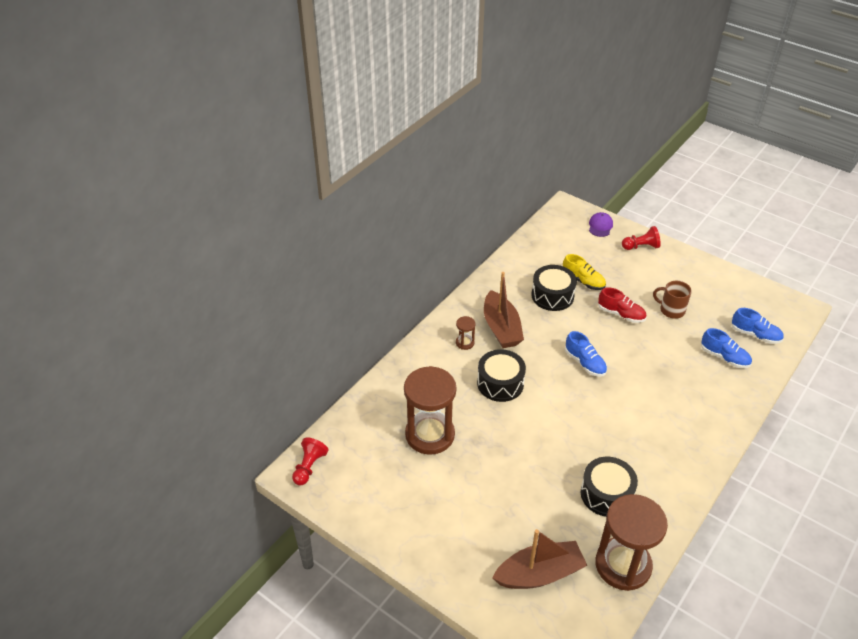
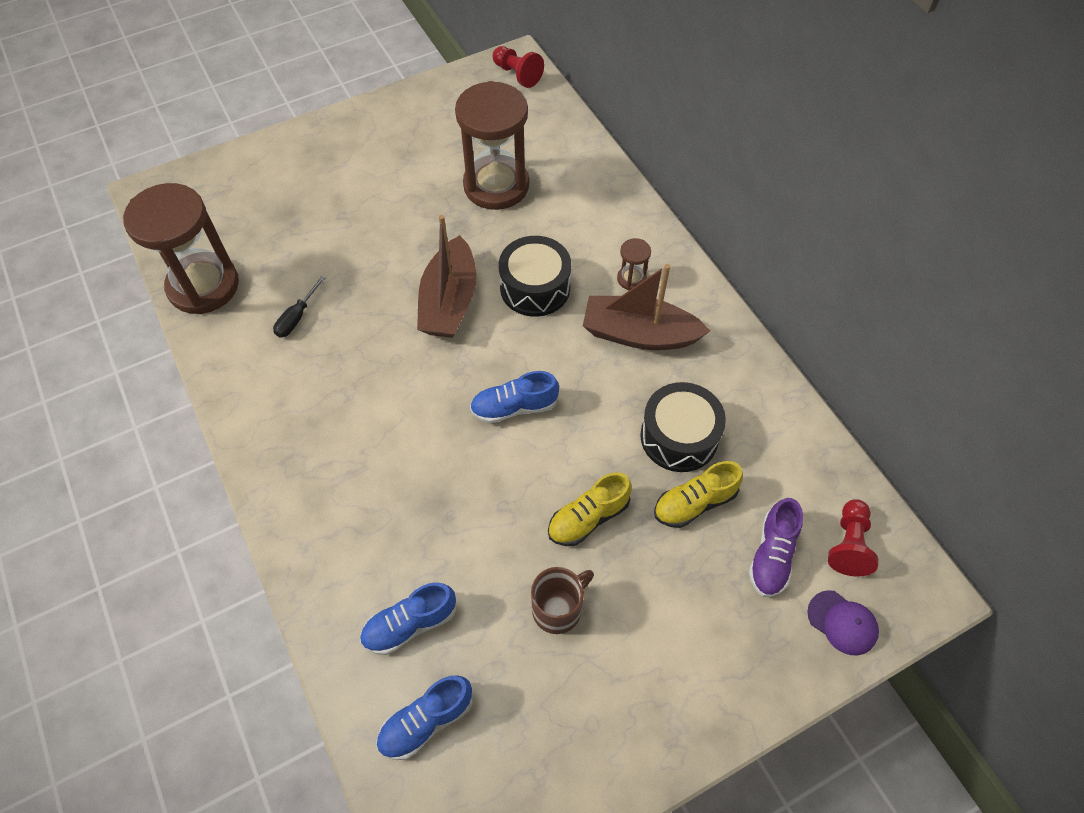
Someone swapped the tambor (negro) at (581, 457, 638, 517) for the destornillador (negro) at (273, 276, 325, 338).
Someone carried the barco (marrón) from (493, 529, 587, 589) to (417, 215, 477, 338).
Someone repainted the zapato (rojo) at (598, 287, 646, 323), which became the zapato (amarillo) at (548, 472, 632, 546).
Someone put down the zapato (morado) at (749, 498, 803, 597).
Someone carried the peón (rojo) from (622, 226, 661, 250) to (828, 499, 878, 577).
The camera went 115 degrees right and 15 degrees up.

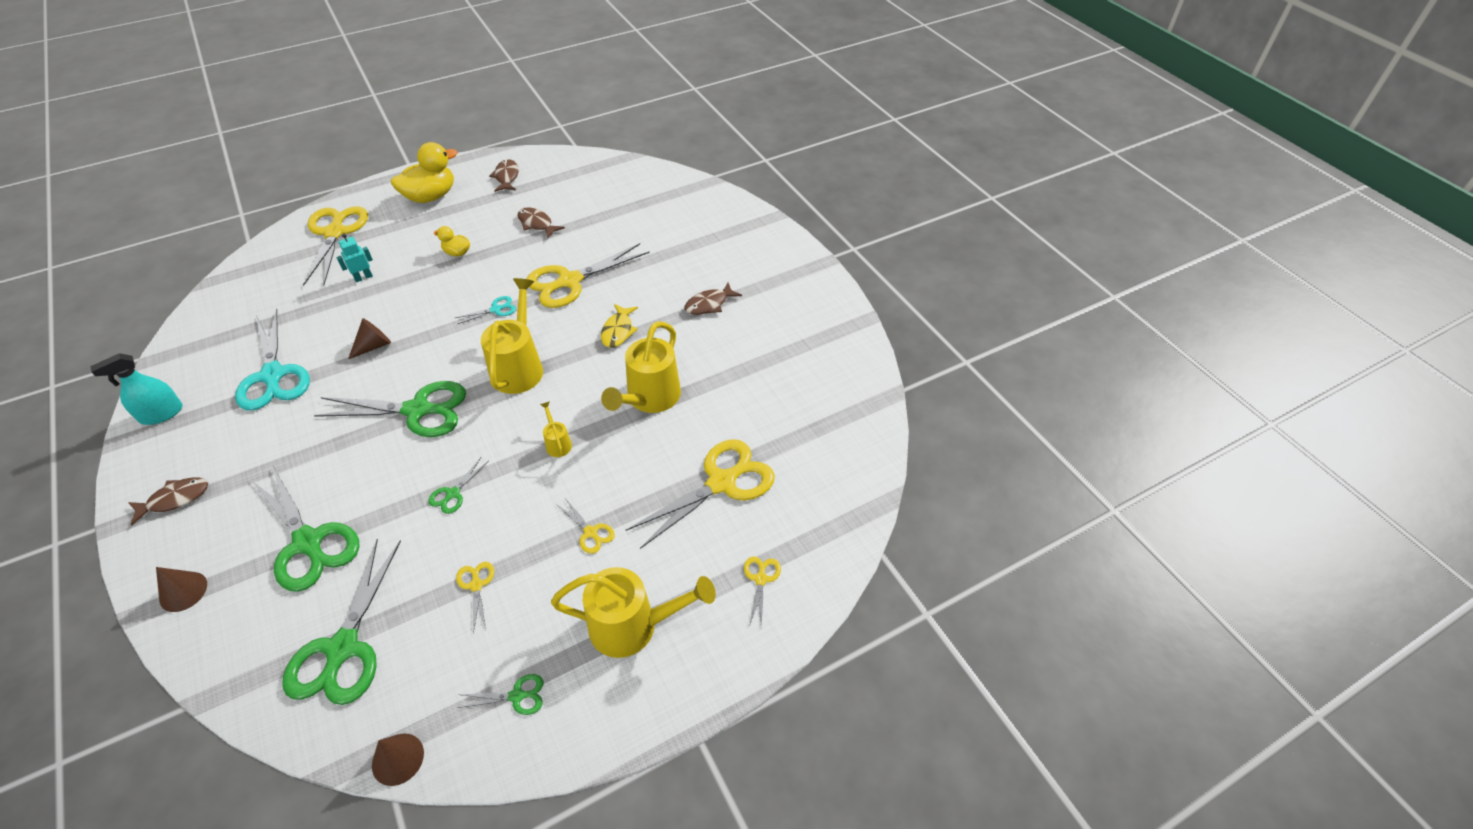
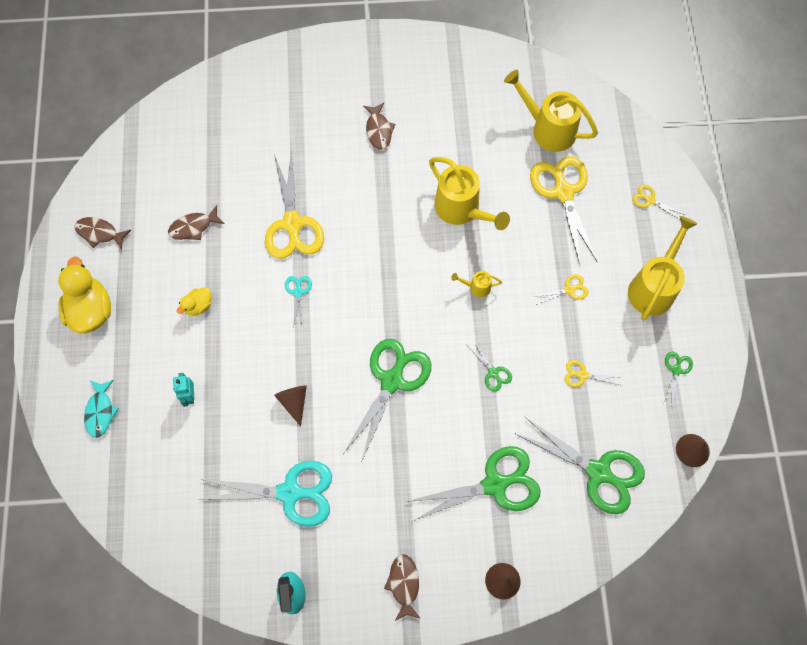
Someone swapped the tijeras (amarillo) at (303, 206, 368, 286) for the pez (turquesa) at (84, 380, 119, 438).
Someone carried the regadera (amarillo) from (481, 278, 543, 394) to (504, 70, 598, 152).
Someone took away the pez (amarillo) at (601, 304, 638, 348).
The camera went 65 degrees left and 20 degrees up.

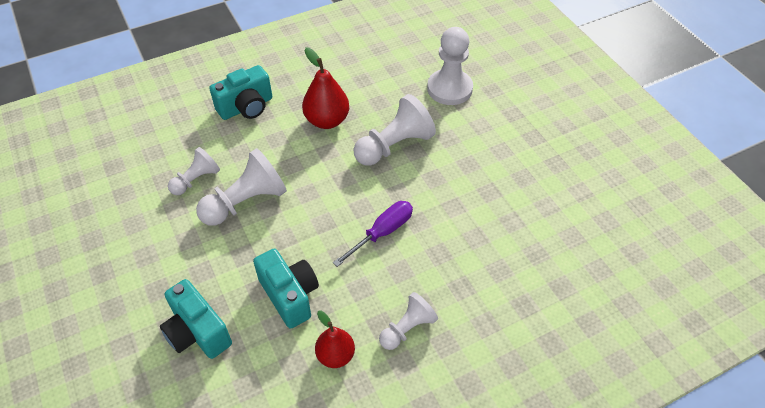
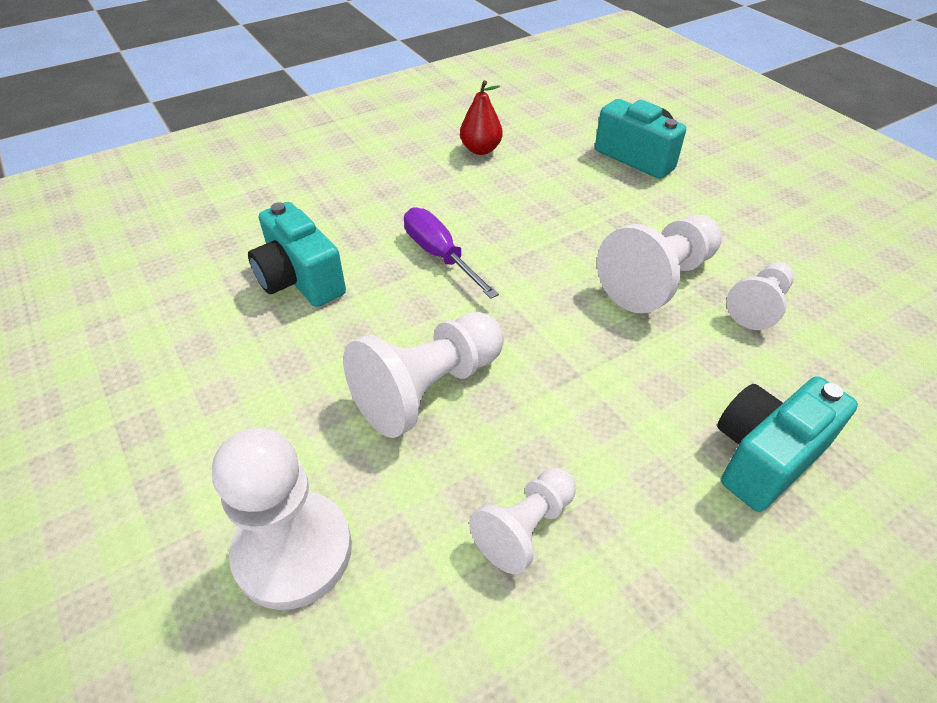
Someone carried the cámara (turquesa) from (253, 249, 319, 329) to (248, 202, 346, 307).
Someone rotated the destornillador (morado) at (333, 201, 413, 267) by 105 degrees clockwise.
Someone carried the peón (blanco) from (379, 292, 438, 350) to (469, 468, 576, 574).
Someone took away the pera (rojo) at (302, 47, 349, 129).
The camera went 175 degrees right and 5 degrees down.

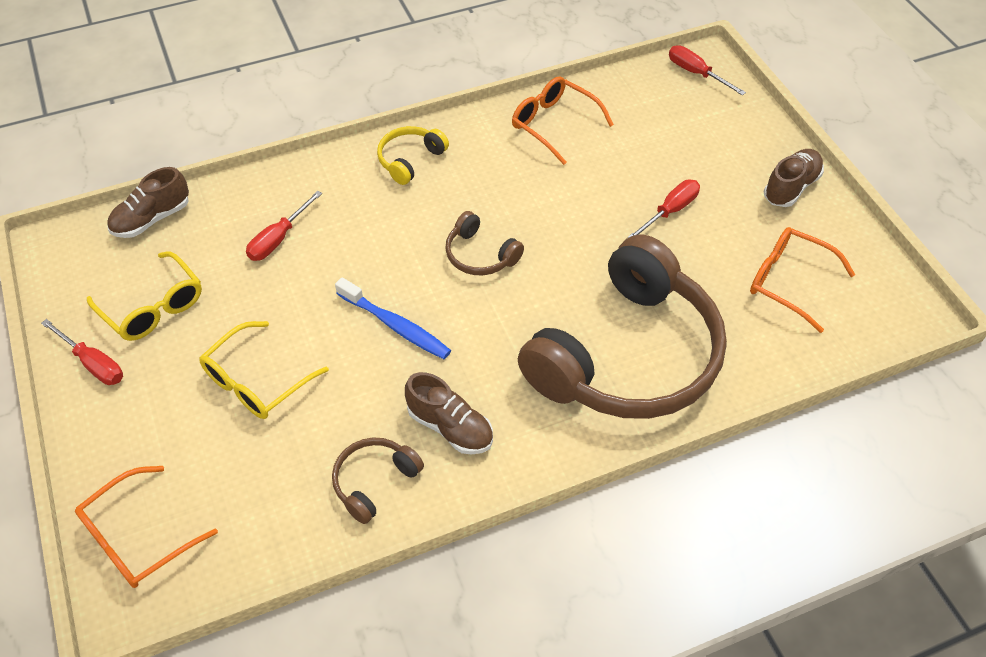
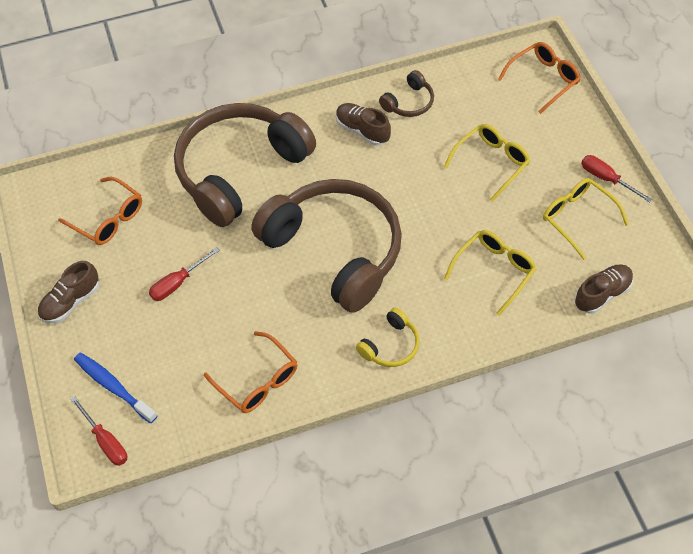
Someone carried the cepillo de dientes (azul) from (335, 278, 451, 359) to (74, 353, 157, 423).
Someone scaled the auriculares (marrón) at (445, 211, 524, 275) by 2.45.
Someone swapped the destornillador (rojo) at (246, 191, 322, 261) for the gafas (amarillo) at (444, 230, 536, 315).
The camera went 175 degrees left and 5 degrees up.

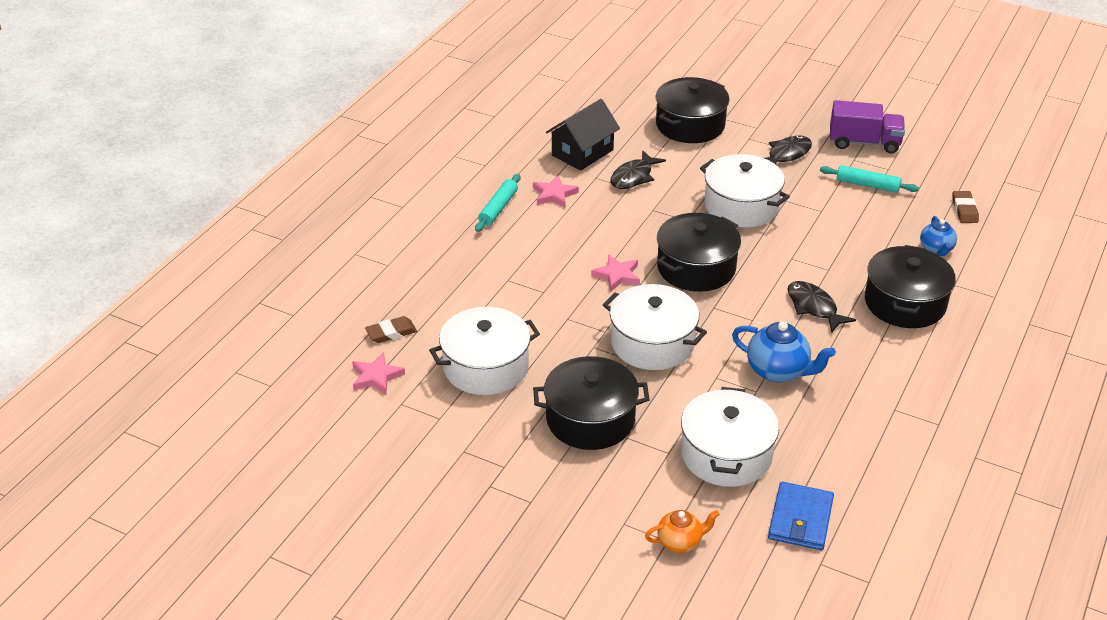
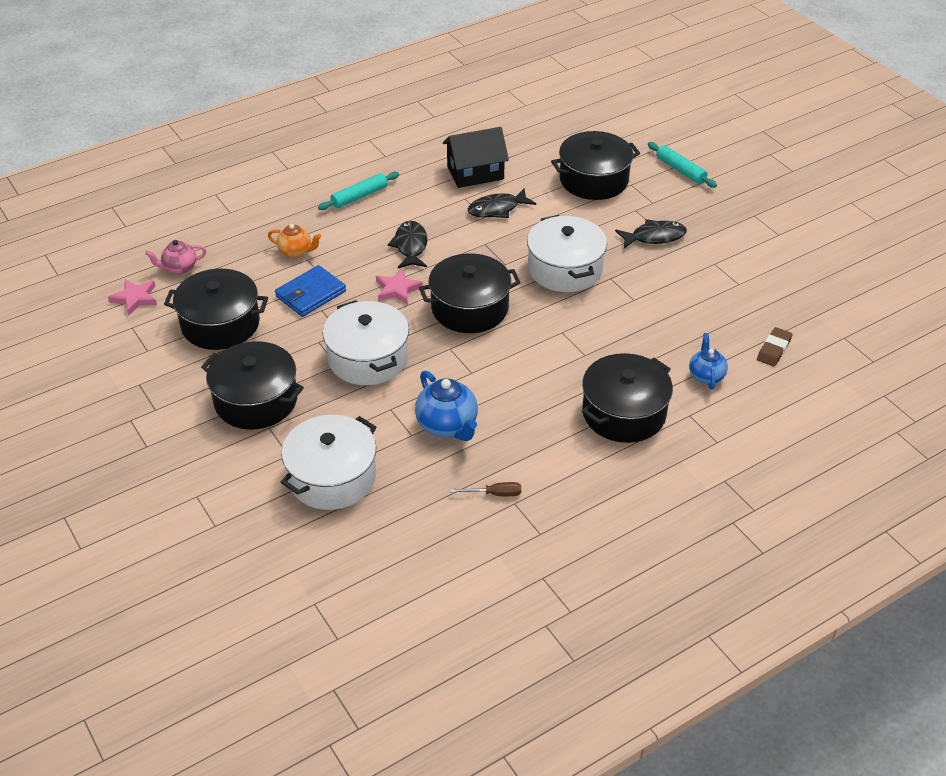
Someone swapped the goma de borrar (marrón) at (365, 316, 417, 343) for the tetera (rosa) at (145, 240, 206, 274).
Someone repainted the olla (blanco) at (429, 307, 540, 395), which became the olla (negro) at (164, 269, 268, 350).
Someone carried the tetera (naranja) from (645, 510, 719, 553) to (268, 224, 321, 258).
Someone carried the cartera (azul) from (768, 482, 834, 550) to (275, 265, 346, 317).
Someone carried the pez (negro) from (787, 281, 856, 333) to (388, 221, 427, 268).
Someone put down the destornillador (marrón) at (450, 482, 521, 496).
Someone carried the rodillo (turquesa) from (820, 165, 919, 193) to (648, 142, 717, 188).
Someone rotated the tetera (azul) at (920, 216, 957, 256) by 150 degrees clockwise.
Someone took away the estrella (rosa) at (533, 175, 579, 208).
Someone took away the camión (morado) at (830, 100, 905, 154).
The camera went 30 degrees right and 5 degrees up.

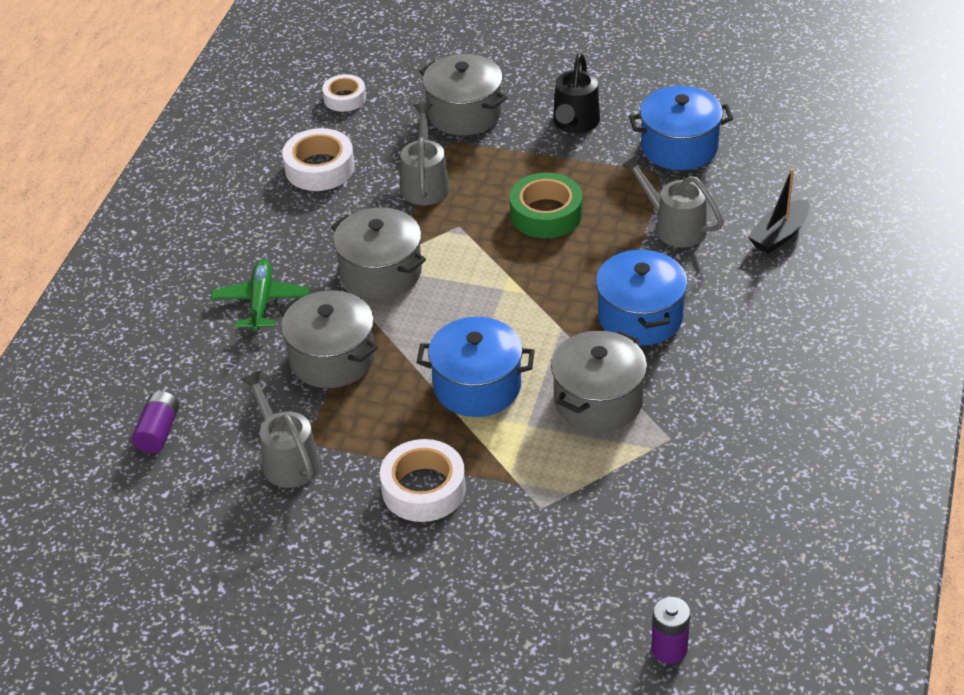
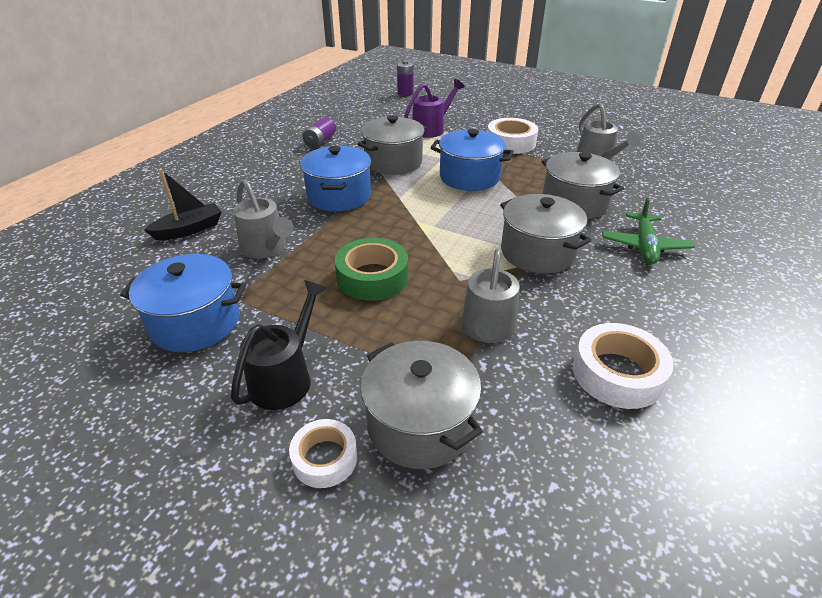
Someone carried the cinta adhesiva (blanco) from (322, 74, 366, 112) to (289, 419, 357, 488).
Someone carried the pila (morado) from (132, 391, 179, 453) to (302, 117, 336, 148).
Someone put down the regadera (morado) at (405, 79, 465, 138).
The camera went 170 degrees left and 5 degrees down.

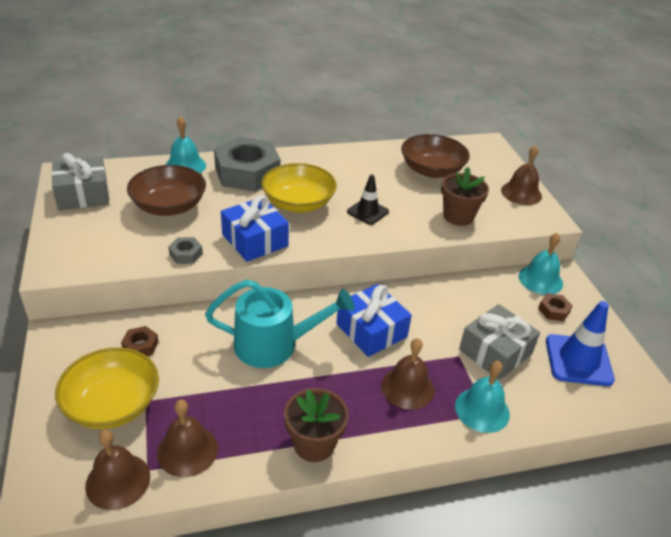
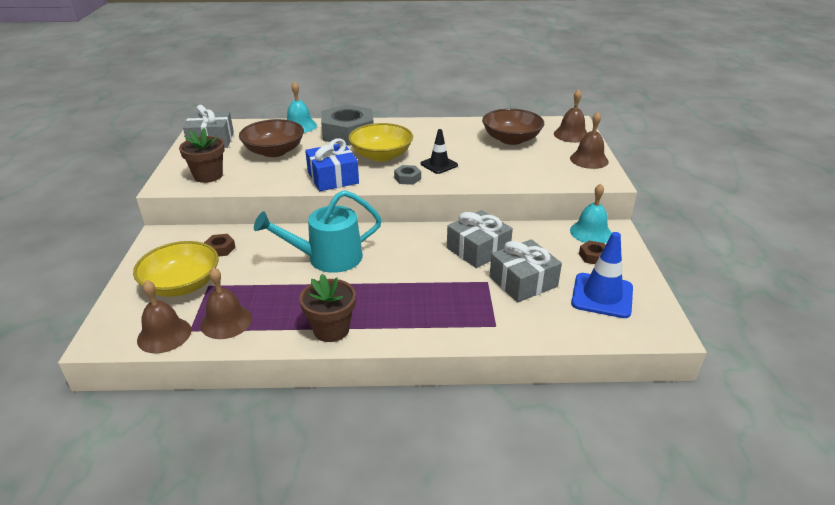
Someone carried the maceta (marrón) from (441, 167, 489, 226) to (179, 128, 225, 183).
Someone rotated the regadera (turquesa) at (205, 280, 354, 368) by 150 degrees clockwise.
Someone carried the tuerca (gris) from (168, 237, 203, 264) to (394, 165, 421, 185).
Someone put down the regalo (gris) at (447, 210, 513, 268).
Someone carried the campana (marrón) from (381, 338, 434, 410) to (554, 89, 587, 143).
Someone took away the regalo (azul) at (336, 284, 412, 357).
Someone took away the campana (turquesa) at (455, 360, 510, 433).
The camera went 15 degrees right and 5 degrees down.

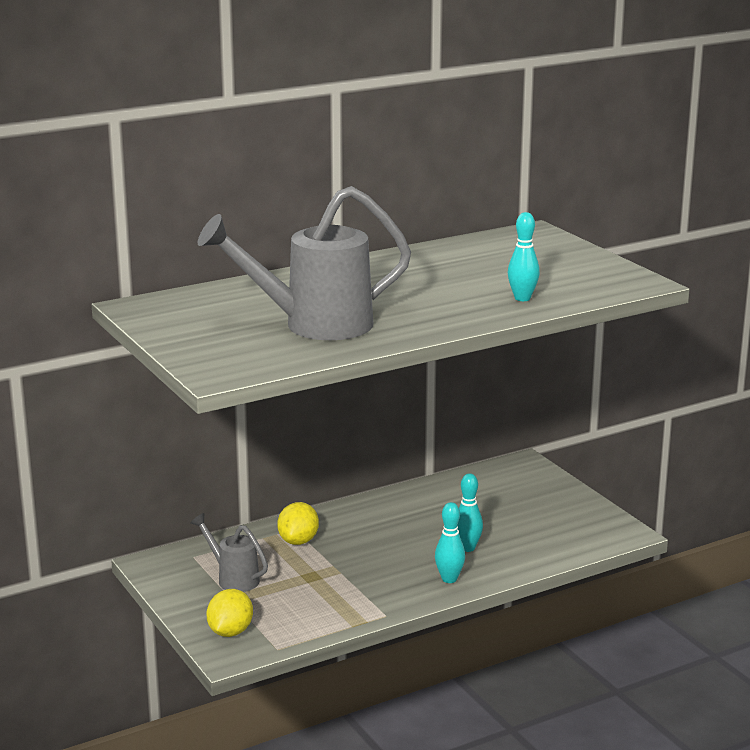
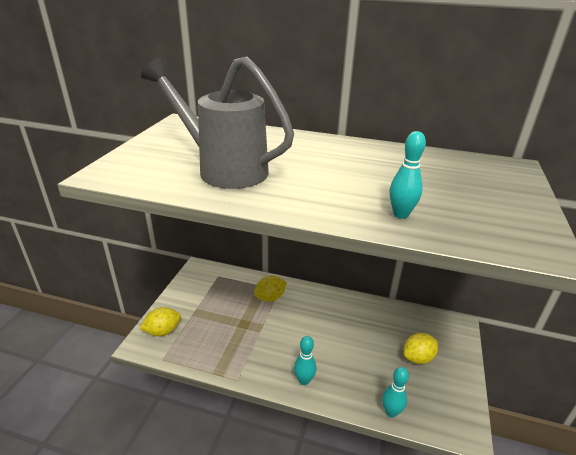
Someone carried the bolo (turquesa) from (457, 473, 483, 552) to (382, 367, 409, 418).
Someone put down the limón (amarillo) at (404, 333, 438, 364).
Someone took away the regadera (gris) at (190, 513, 268, 592).
The camera went 45 degrees right and 10 degrees up.

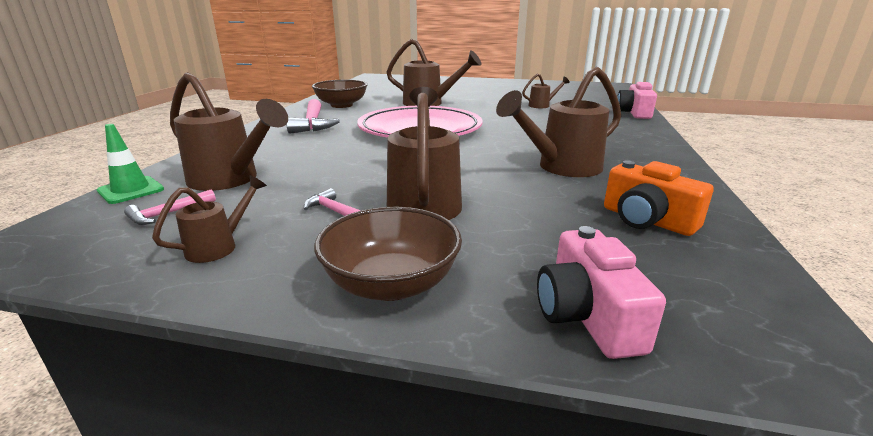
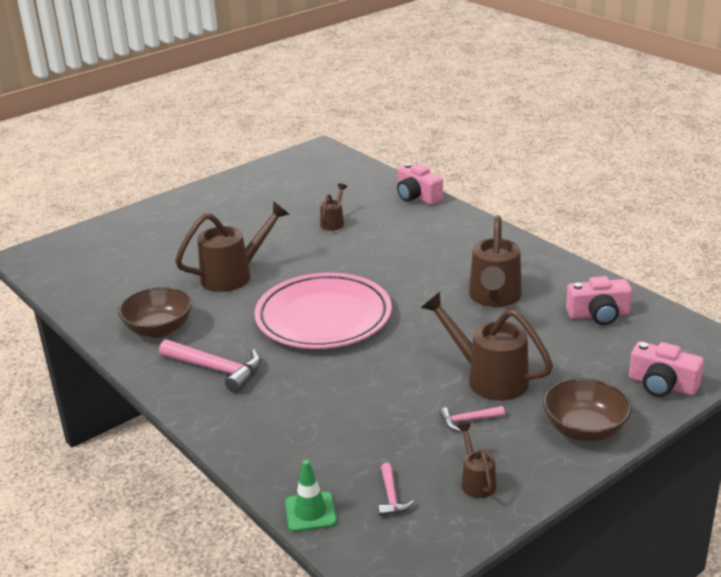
Someone repainted the cámara (naranja) at (604, 160, 714, 236), which became the cámara (rosa) at (566, 276, 632, 325).
Someone took away the regadera (marrón) at (170, 72, 288, 191).
The camera went 50 degrees left and 5 degrees up.

